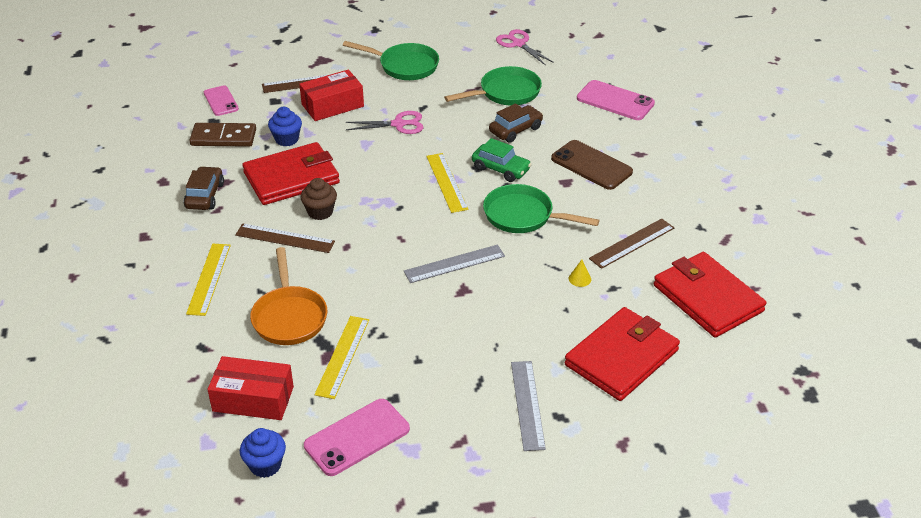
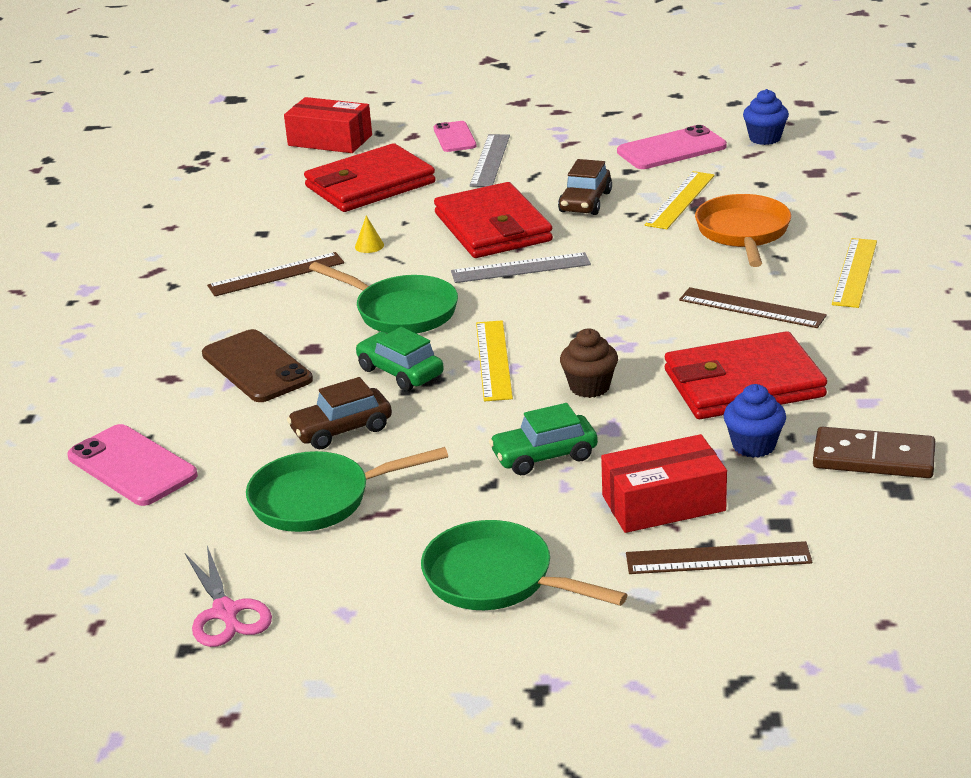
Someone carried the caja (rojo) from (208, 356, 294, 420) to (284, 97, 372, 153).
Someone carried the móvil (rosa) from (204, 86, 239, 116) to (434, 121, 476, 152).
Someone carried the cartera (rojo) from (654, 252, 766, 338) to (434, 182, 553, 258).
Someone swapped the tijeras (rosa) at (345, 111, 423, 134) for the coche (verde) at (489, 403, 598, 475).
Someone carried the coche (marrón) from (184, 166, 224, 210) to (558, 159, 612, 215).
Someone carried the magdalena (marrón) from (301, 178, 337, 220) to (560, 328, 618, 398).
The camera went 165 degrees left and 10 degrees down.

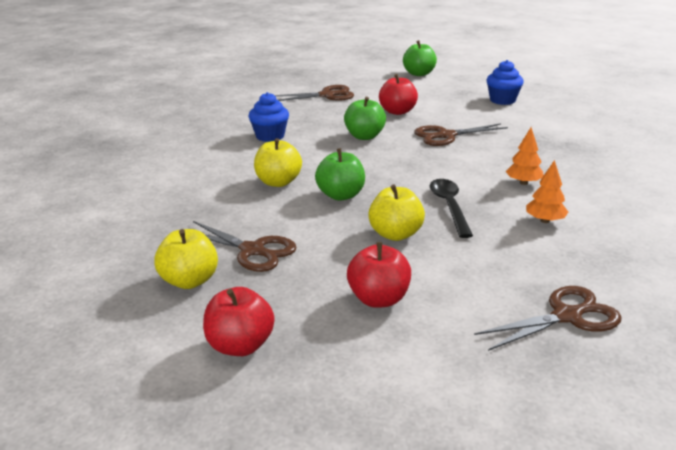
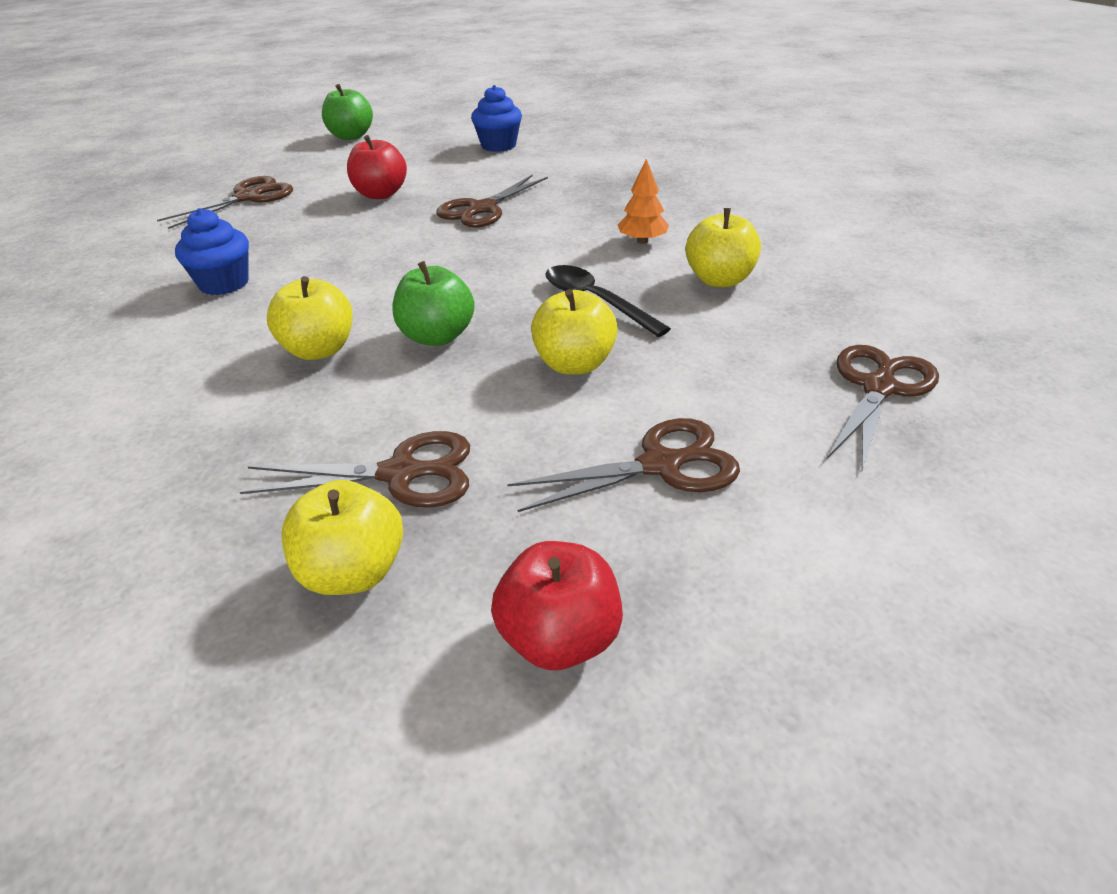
Someone swapped the manzana (rojo) at (347, 242, 411, 308) for the tijeras (marrón) at (507, 418, 740, 512).
Someone swapped the árbol (naranja) at (526, 160, 568, 223) for the manzana (amarillo) at (685, 208, 761, 287).
Someone took away the manzana (verde) at (344, 97, 386, 140).
The camera went 35 degrees left and 10 degrees up.

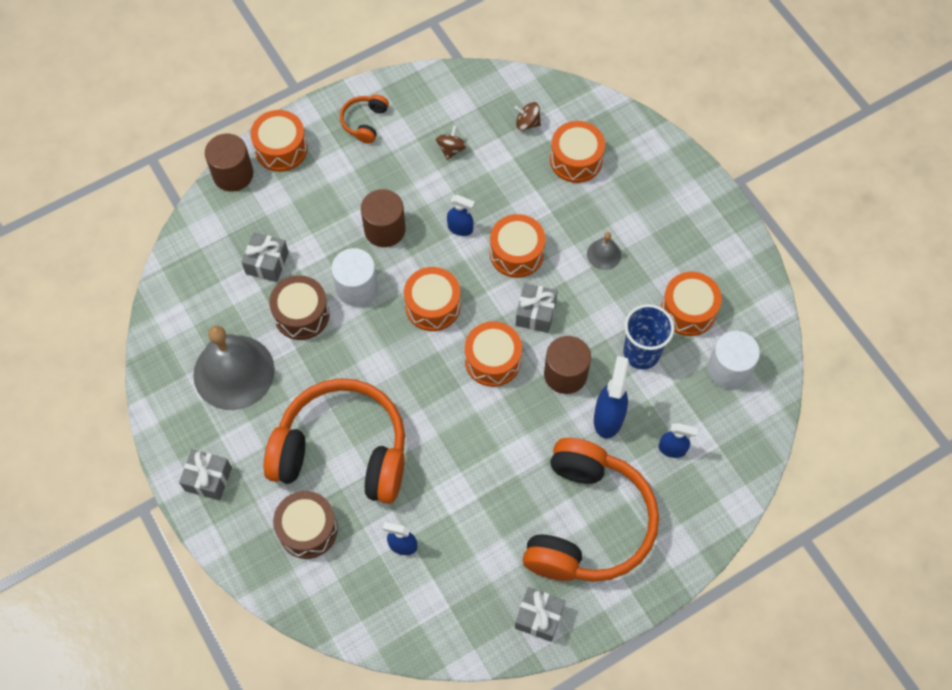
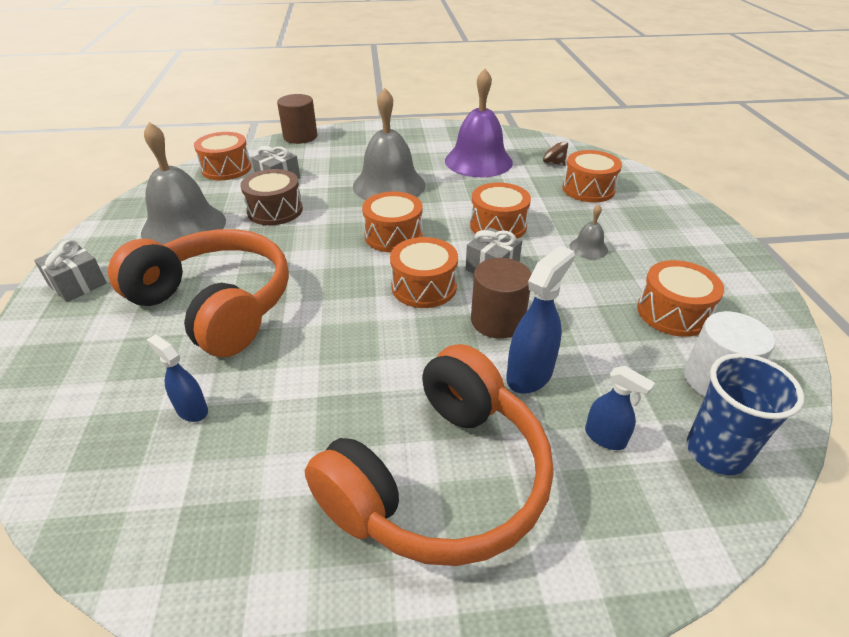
Someone carried the tambor (naranja) from (251, 110, 308, 172) to (194, 132, 252, 180).
Someone swapped the cilindro (marrón) at (361, 189, 406, 247) for the campana (gris) at (353, 88, 426, 200).
Someone swapped the peonza (marrón) at (436, 125, 467, 160) for the campana (morado) at (445, 69, 513, 177).
Someone carried the vaso (azul) from (623, 304, 674, 369) to (687, 353, 805, 475).
Someone took away the tambor (marrón) at (273, 491, 338, 559).
Someone took away the cilindro (blanco) at (331, 248, 378, 306).
Someone took away the auriculares (naranja) at (340, 94, 389, 144).
Someone took away the pulverizador (azul) at (447, 195, 475, 236).
Someone took away the regalo (gris) at (515, 587, 565, 642).
The camera went 25 degrees right and 25 degrees down.

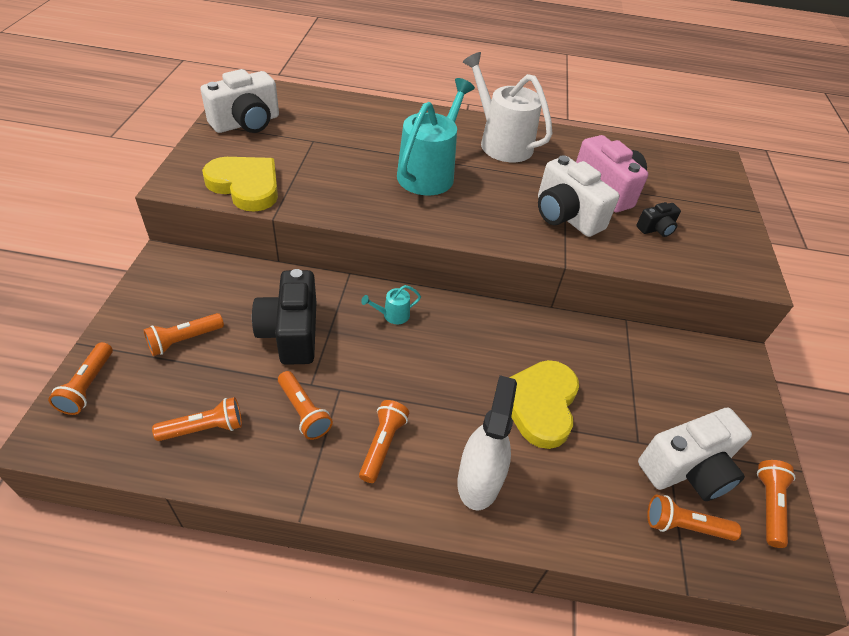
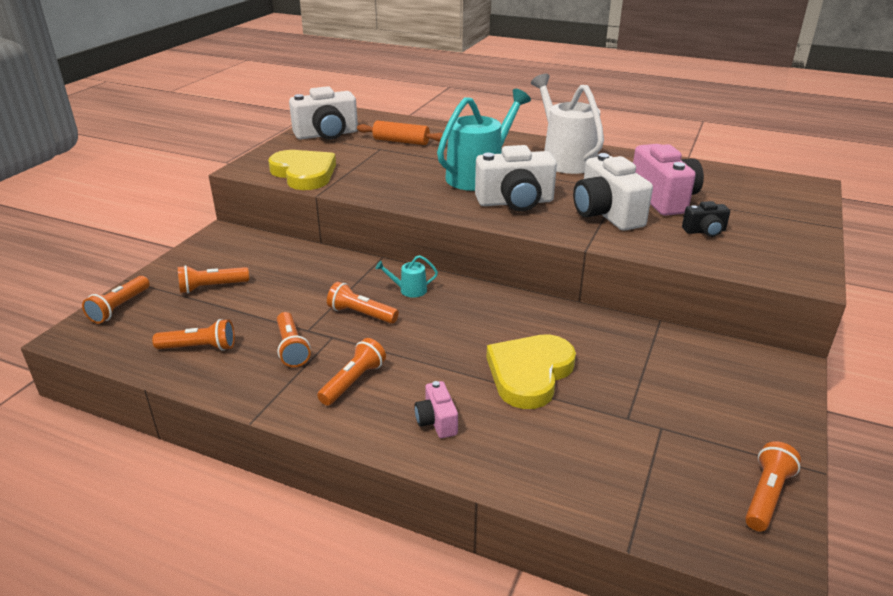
Someone carried the lámpara de mano (naranja) from (647, 495, 741, 541) to (327, 282, 399, 324).
Someone put down the rodillo (naranja) at (357, 120, 443, 145).
Someone swapped the pulverizador (blanco) at (457, 375, 517, 511) for the cámara (rosa) at (414, 381, 458, 438).
Someone carried the cámara (blanco) from (638, 408, 752, 501) to (475, 145, 557, 211).
Someone took away the cámara (negro) at (252, 269, 316, 365).
The camera went 20 degrees right and 15 degrees down.

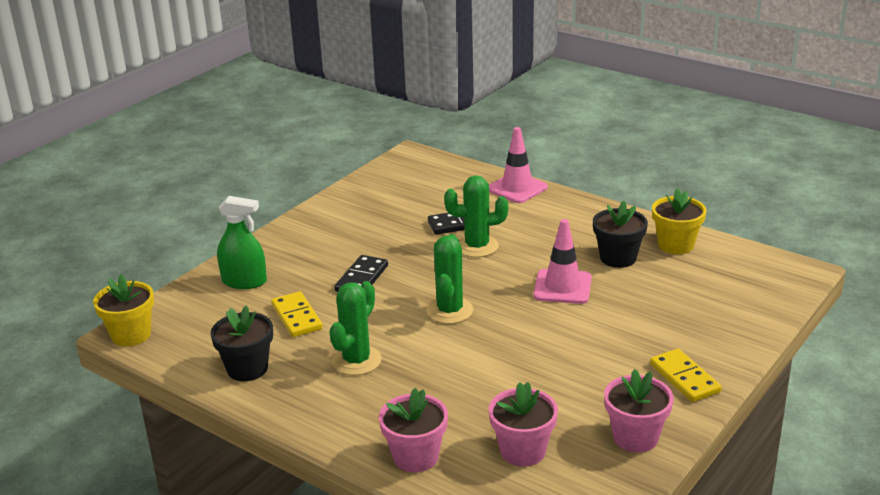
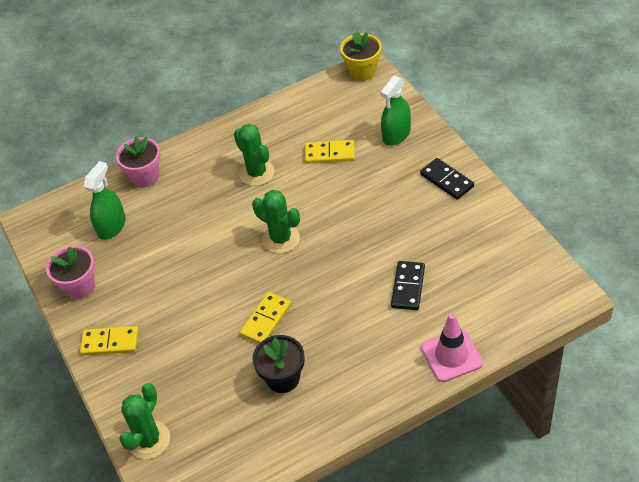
Someone swapped the maceta (rosa) at (488, 382, 558, 467) for the pulverizador (verde) at (84, 161, 126, 240).
Someone carried the cactus (verde) from (444, 175, 508, 257) to (119, 383, 170, 459).
Someone swapped the cono de tráfico (rosa) at (533, 219, 592, 304) for the ficha de dominó (amarillo) at (240, 292, 291, 344).
Someone carried the ficha de dominó (negro) from (334, 255, 388, 292) to (420, 158, 474, 200).
Someone took away the maceta (negro) at (210, 306, 273, 381).
Someone took away the maceta (amarillo) at (652, 188, 706, 254).
The camera went 120 degrees right and 20 degrees up.

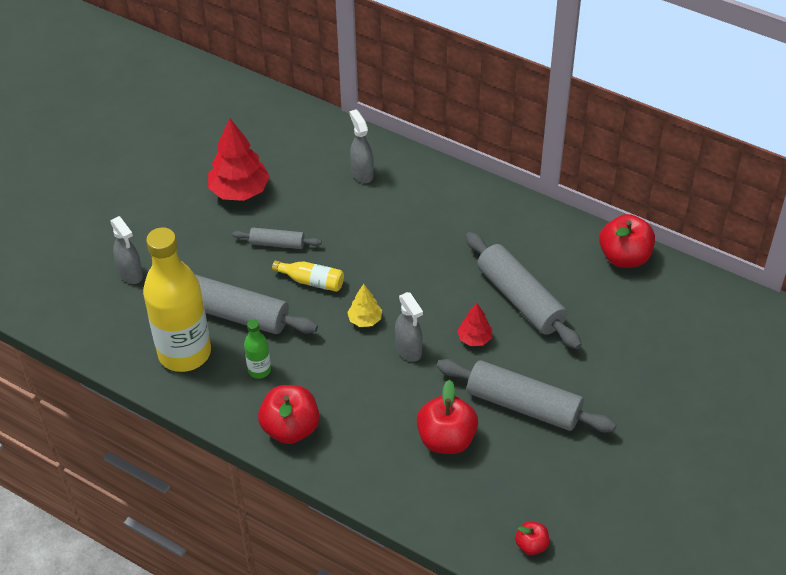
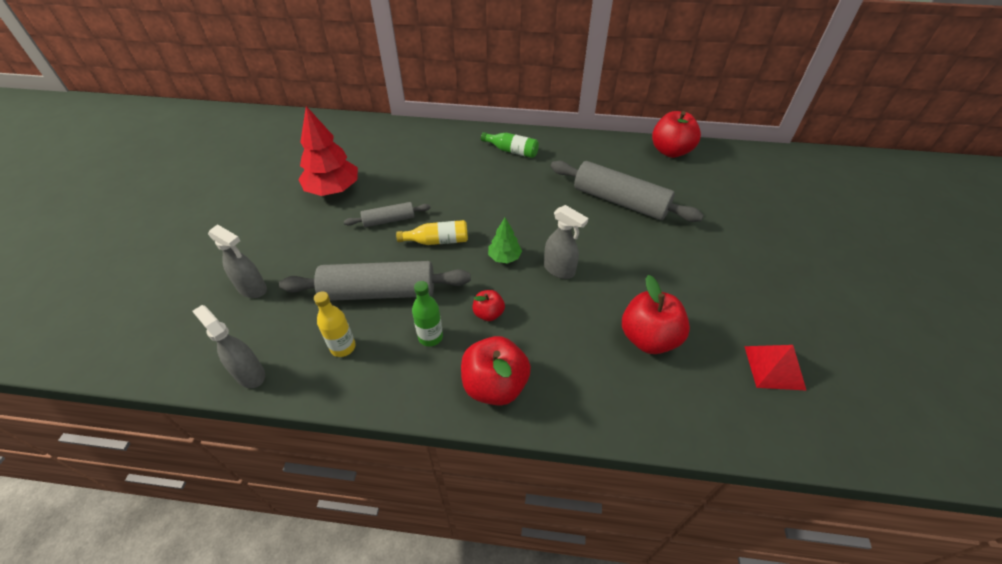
Someone carried the pulverizador (gris) from (349, 109, 374, 183) to (192, 305, 265, 388).
Someone scaled the botella (amarillo) at (143, 227, 211, 372) by 0.43.
Someone carried the manzana (rojo) from (515, 521, 549, 555) to (472, 290, 505, 321).
Someone put down the botella (verde) at (481, 132, 539, 158).
Someone repainted the árbol (amarillo) at (347, 284, 382, 327), which became the árbol (verde) at (488, 218, 522, 264).
Someone put down the pirámide (rojo) at (744, 345, 807, 391).
Someone took away the rodillo (gris) at (436, 359, 616, 433).
Someone took away the árbol (rojo) at (457, 303, 492, 346).
The camera went 25 degrees left and 0 degrees up.

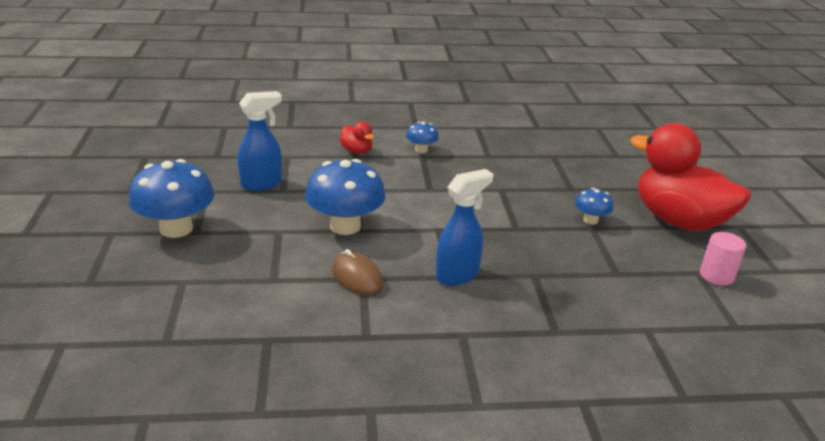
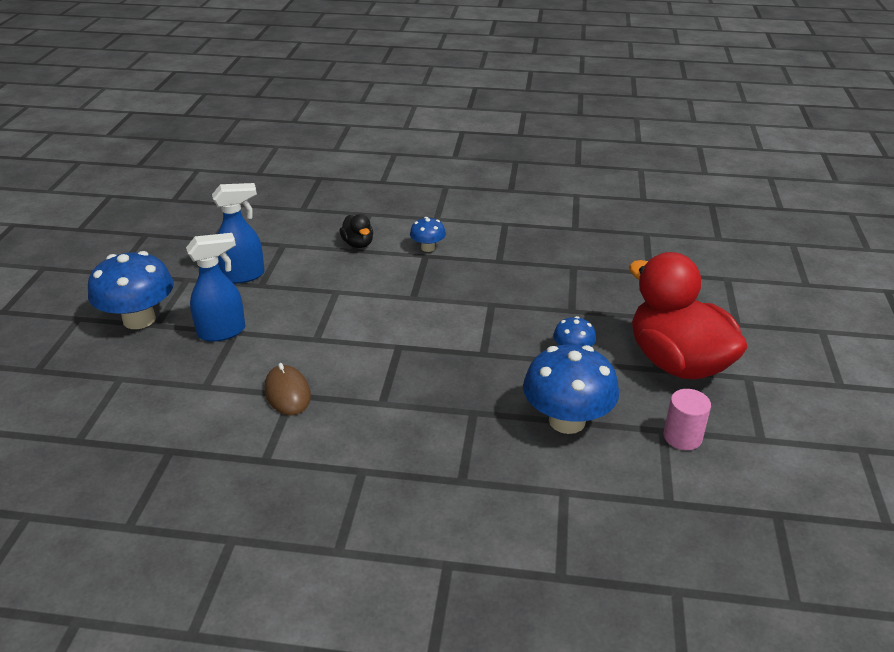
Someone carried the pulverizador (azul) from (436, 169, 494, 286) to (186, 233, 245, 342).
Someone repainted the pato (rojo) at (339, 122, 374, 154), which became the pato (negro) at (339, 214, 373, 248).
Someone carried the seta (azul) from (305, 159, 386, 235) to (523, 345, 619, 434).
The camera went 15 degrees right and 5 degrees up.

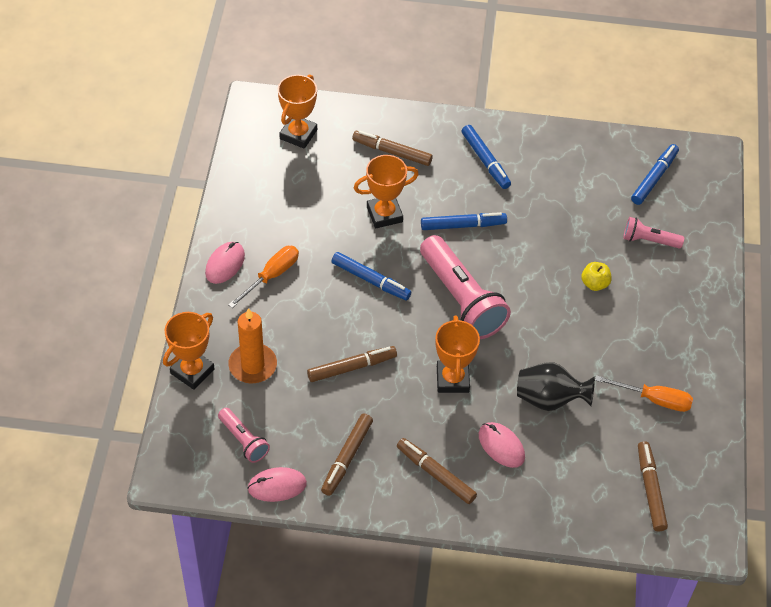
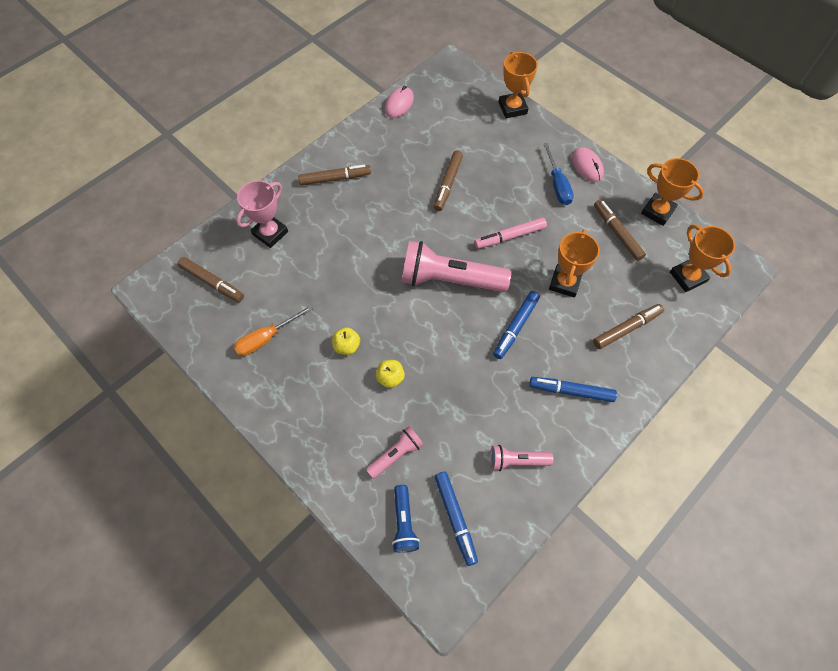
Someone put down the trofeo (rosa) at (236, 180, 288, 248).
Someone put down the manzana (amarillo) at (332, 327, 360, 355).
Someone put down the lámpara de mano (azul) at (392, 485, 420, 553).
Someone repainted the rotulador (azul) at (331, 252, 411, 300), which became the rotulador (rosa) at (474, 218, 547, 249).
Someone carried the lámpara de mano (rosa) from (218, 408, 270, 463) to (490, 445, 553, 471).
Someone repainted the destornillador (naranja) at (228, 246, 299, 308), which became the destornillador (azul) at (543, 143, 574, 205).
Someone carried the rotulador (marrón) from (321, 414, 373, 496) to (594, 199, 646, 261).
Someone carried the trofeo (naranja) from (435, 316, 480, 393) to (641, 158, 704, 226).
Someone took away the vela (naranja) at (228, 308, 277, 383).
Someone took away the ratón (rosa) at (479, 422, 525, 468).
Someone took away the florero (negro) at (517, 362, 595, 411).
The camera went 130 degrees right and 10 degrees up.

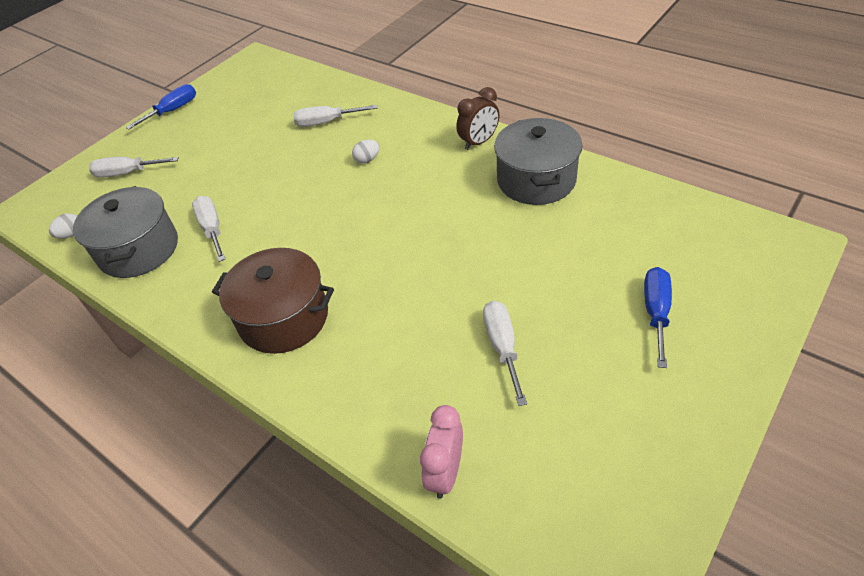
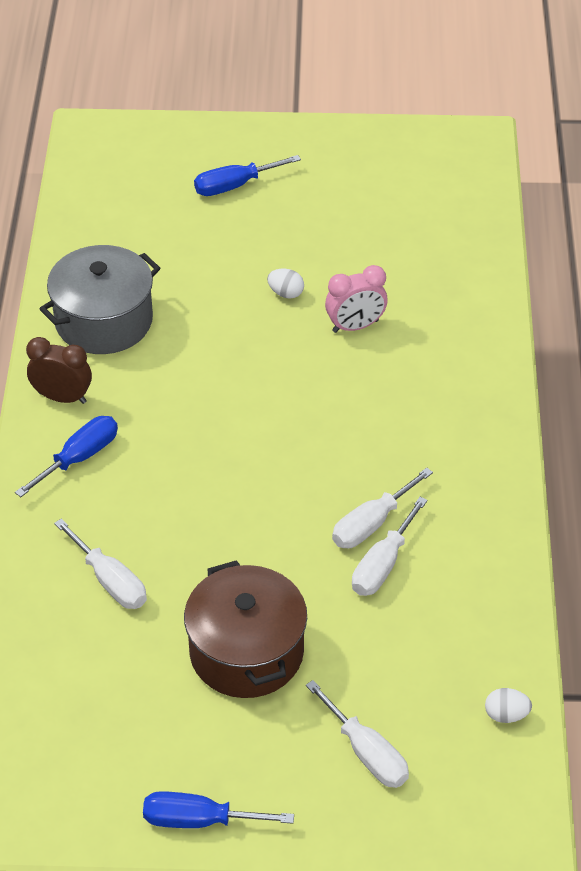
Someone put down the destornillador (azul) at (15, 416, 118, 497).
Someone carried the olla (marrón) from (212, 248, 334, 354) to (184, 560, 307, 698).
Someone carried the huevo (blanco) from (352, 140, 380, 164) to (267, 269, 304, 299).
Someone carried the despertador (rosa) from (420, 405, 463, 499) to (325, 265, 388, 333).
Someone carried the destornillador (blanco) from (483, 301, 527, 406) to (332, 468, 433, 548).
Someone took away the olla (gris) at (73, 186, 178, 278).
The camera went 130 degrees left and 0 degrees up.

